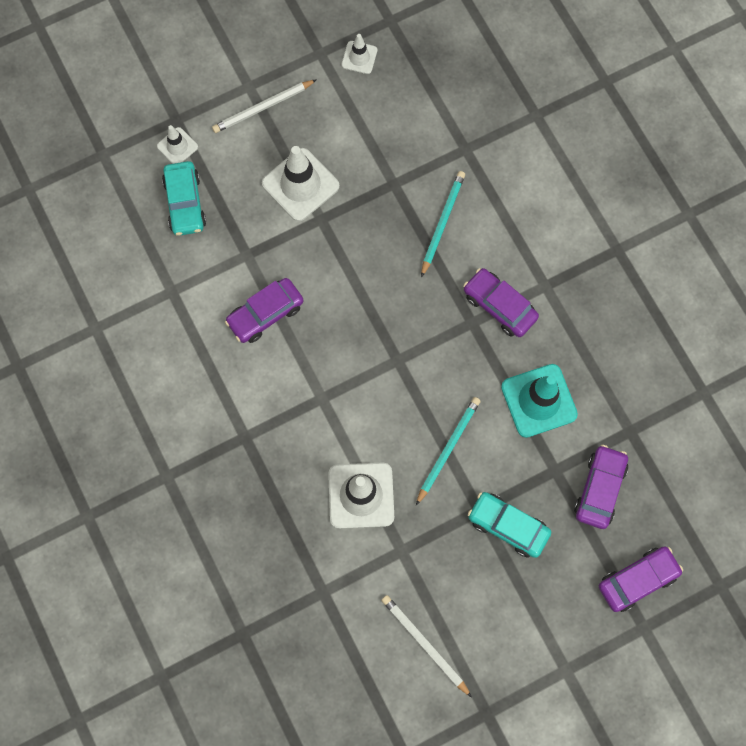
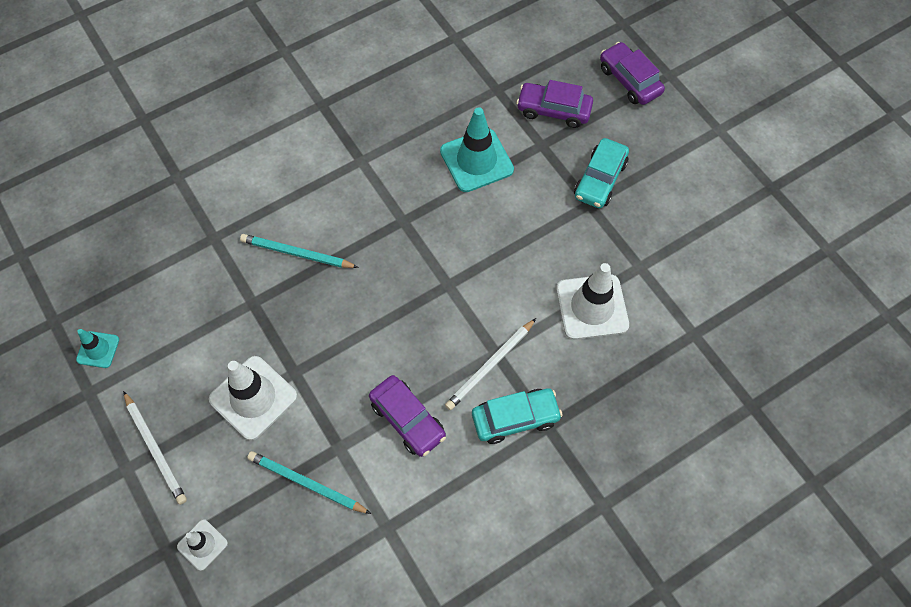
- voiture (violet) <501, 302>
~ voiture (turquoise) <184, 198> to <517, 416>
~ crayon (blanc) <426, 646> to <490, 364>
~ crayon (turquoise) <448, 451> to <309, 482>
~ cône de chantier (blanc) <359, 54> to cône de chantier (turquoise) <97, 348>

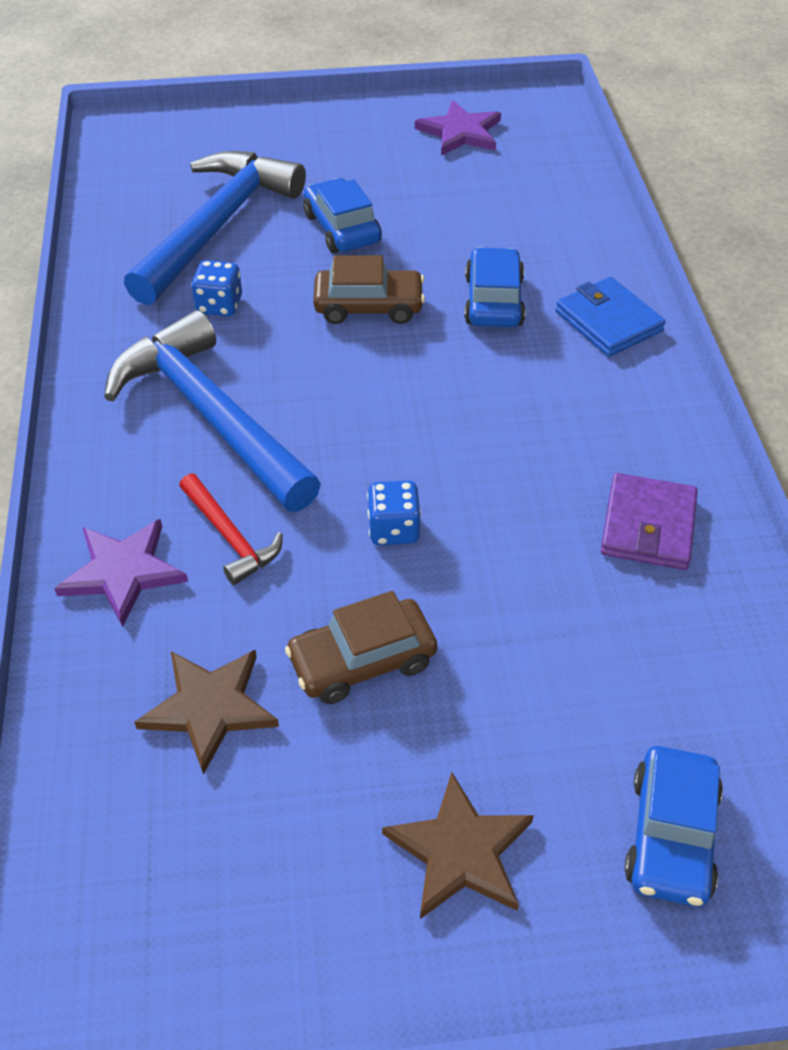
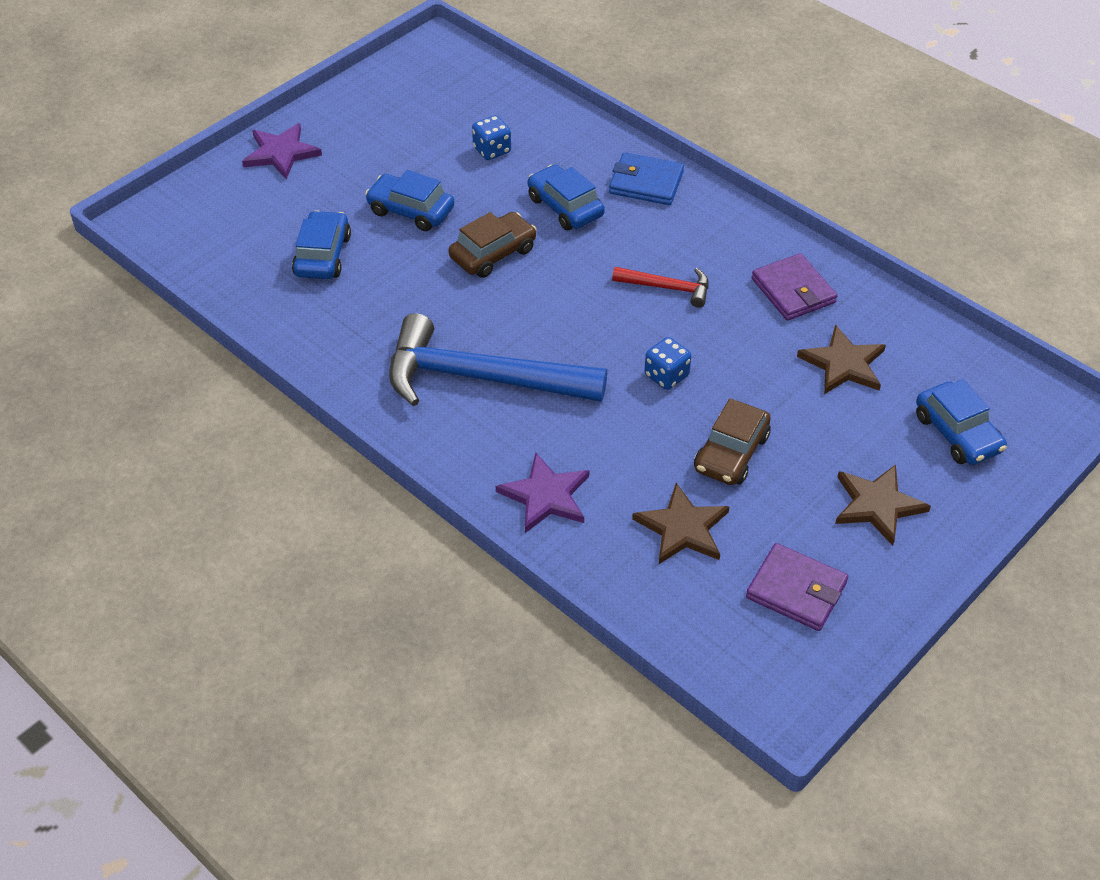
+ portefeuille (violet) <797, 587>
+ étoile (marron) <841, 359>
~ marteau (rouge) <231, 529> to <660, 287>
~ dé (bleu) <216, 288> to <491, 137>
~ étoile (violet) <458, 128> to <282, 151>
~ marteau (bleu) <215, 228> to voiture (bleu) <321, 244>

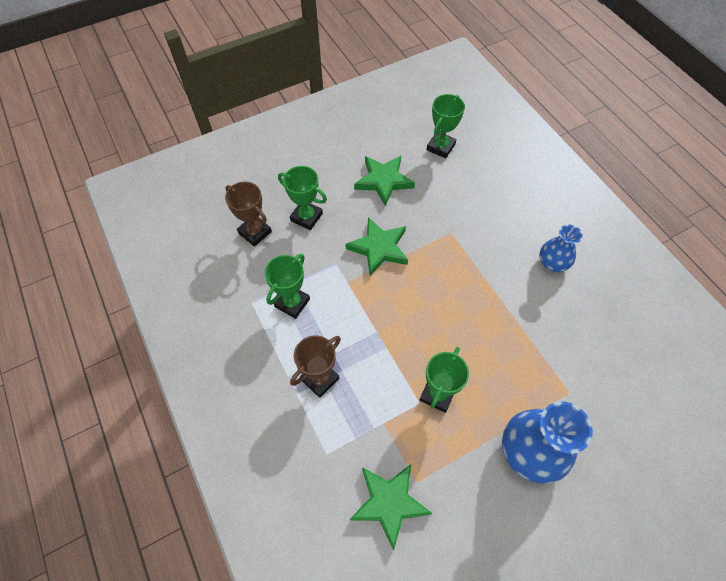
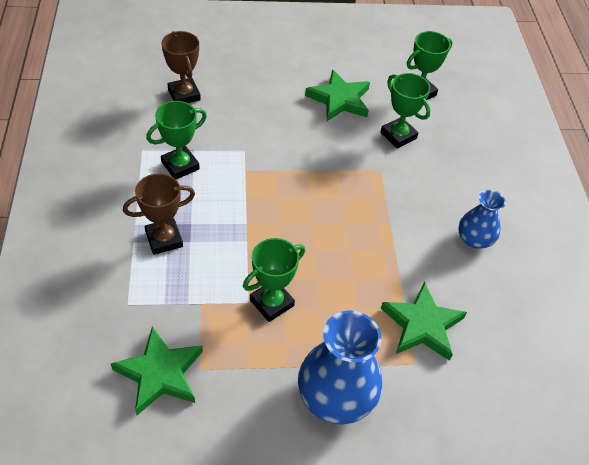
~ trophée (vert) <302, 198> to <405, 111>
~ étoile (vert) <376, 246> to <424, 321>

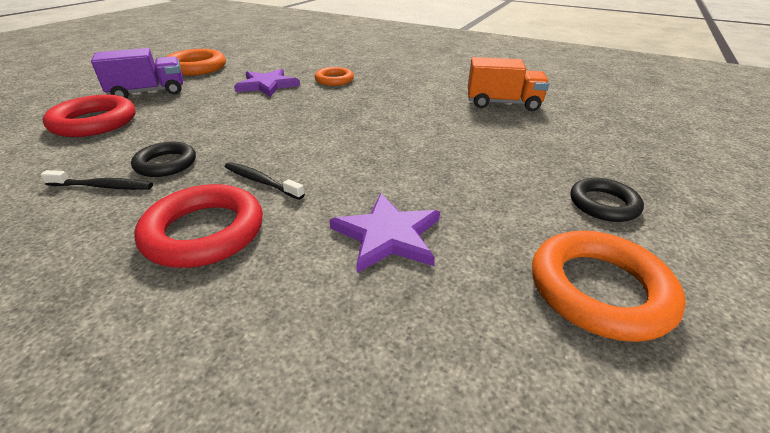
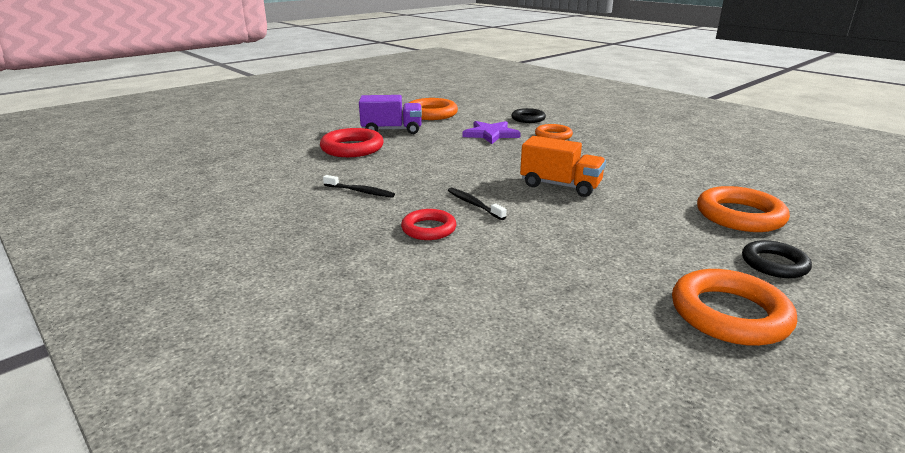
- étoile (violet) <385, 233>
+ anneau (orange) <743, 209>
~ anneau (noir) <163, 159> to <528, 115>
~ camion (orange) <508, 84> to <563, 166>
~ anneau (rouge) <198, 226> = <428, 224> x0.63

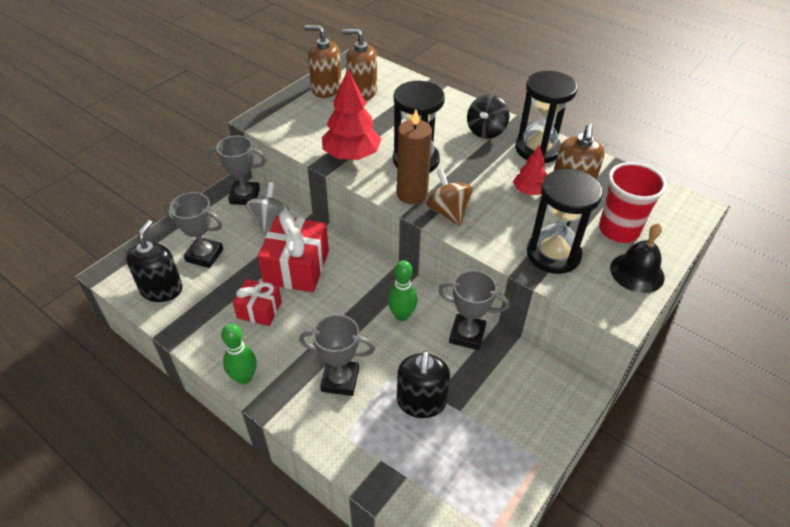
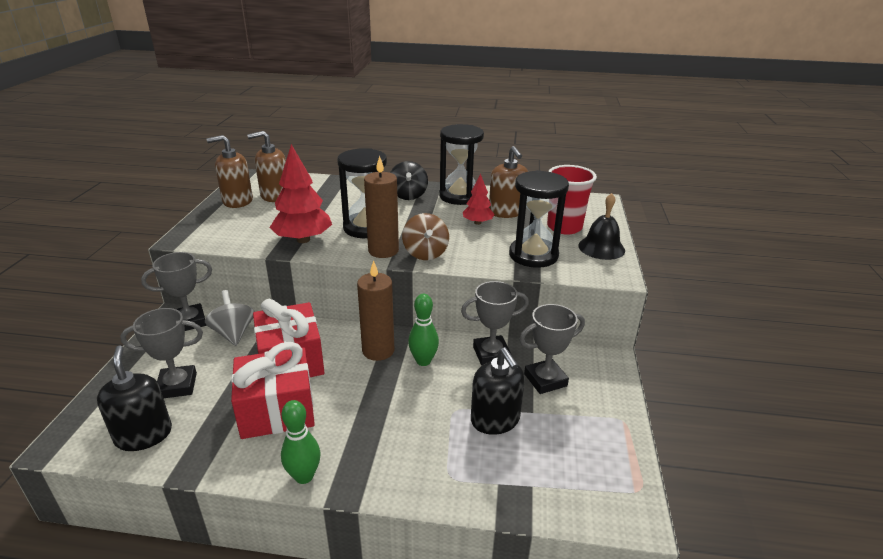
+ bougie (marron) <375, 310>
~ trophée (gris) <337, 355> to <552, 349>
~ toupie (marron) <449, 197> = <425, 236> 135 degrees counterclockwise
~ cadeau (rouge) <257, 302> = <273, 390> x1.71

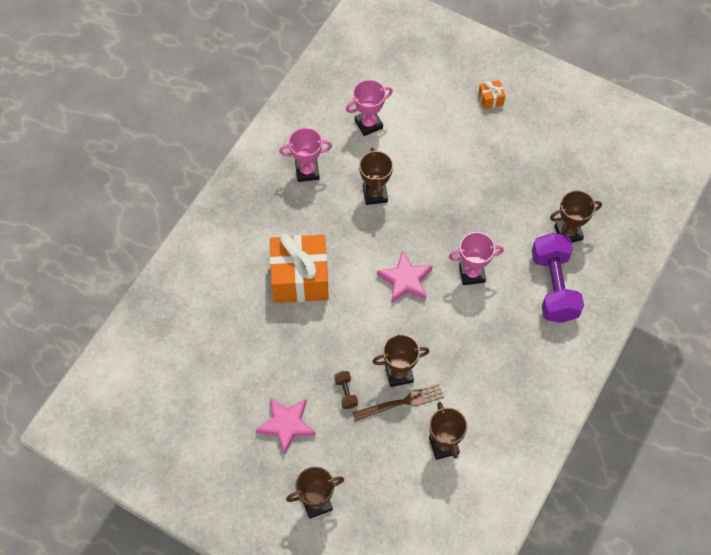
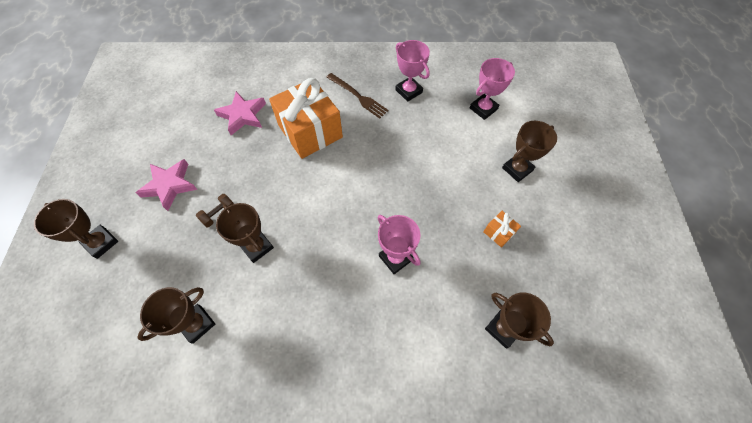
- haltère (violet) <558, 278>
~ fourchette (marron) <398, 402> to <358, 96>
~ trophée (marron) <376, 176> to <529, 151>
~ étoile (rose) <405, 277> to <240, 113>
~ cadeau (orange) <491, 94> to <502, 229>
~ trophée (rose) <369, 108> = <492, 89> 75 degrees counterclockwise

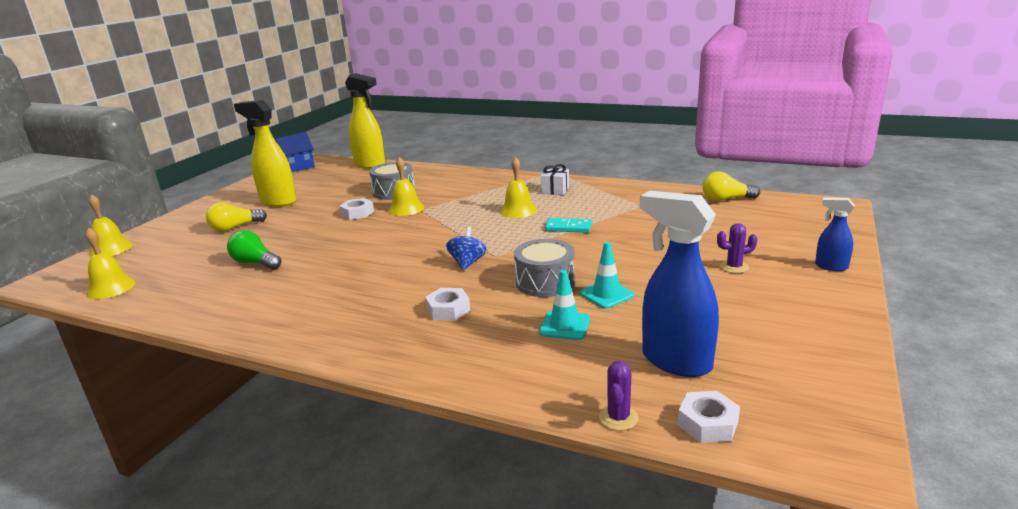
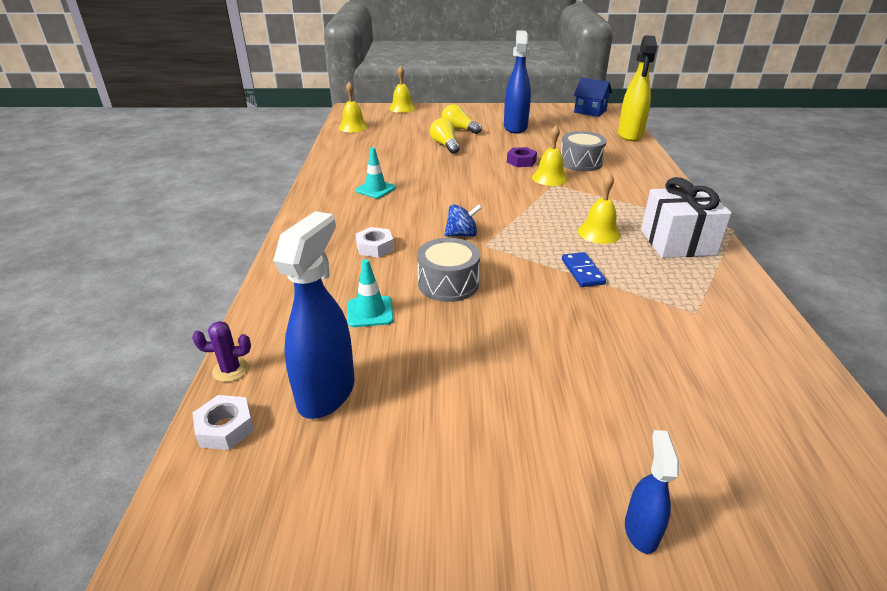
- ampoule (vert) <254, 250>
- cactus (violet) <737, 248>
~ cône de chantier (turquoise) <607, 275> to <375, 173>
~ ampoule (jaune) <731, 186> to <445, 136>
~ vaporisateur (jaune) <265, 153> to vaporisateur (bleu) <517, 82>
~ écrou (blanc) <357, 209> to écrou (violet) <522, 157>
~ domino (turquoise) <568, 225> to domino (bleu) <584, 269>
~ cadeau (blanc) <555, 179> = <686, 217> x1.91

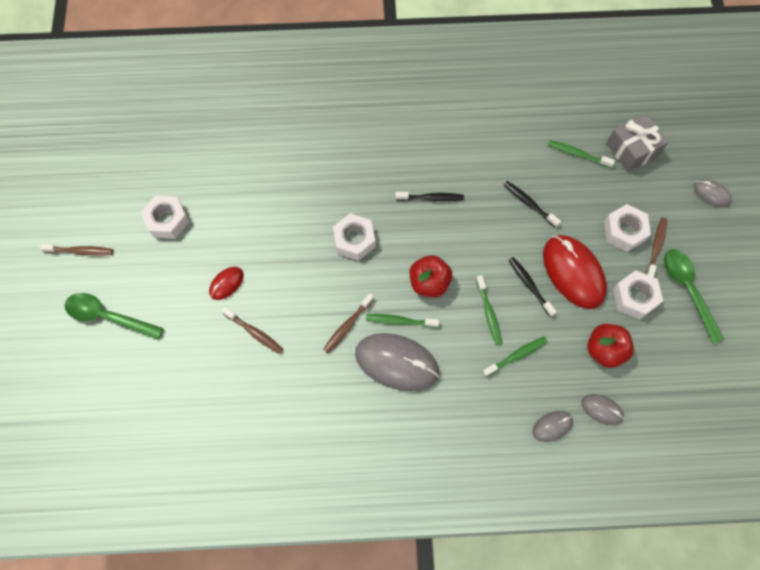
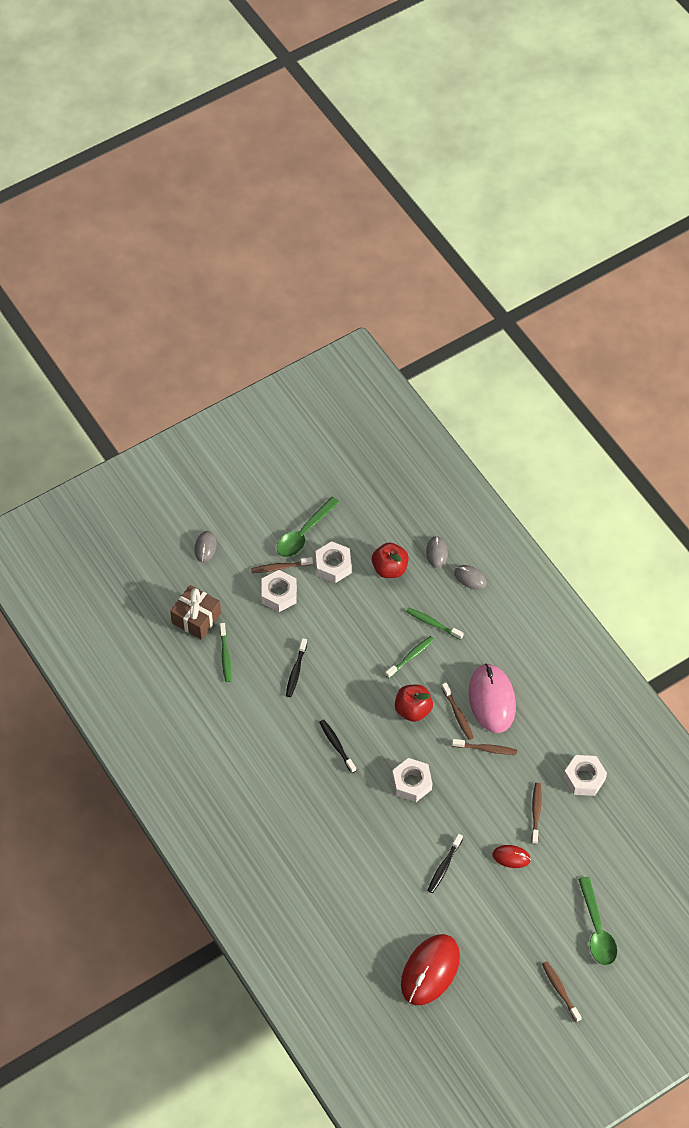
~ écrou (blanc) <165, 217> to <585, 775>
~ brosse à dents (noir) <532, 287> to <445, 863>
~ souris (rouge) <575, 272> to <430, 969>
~ souris (gris) <397, 362> to souris (rose) <492, 698>
~ brosse à dents (vert) <402, 321> to brosse à dents (marron) <457, 711>
~ cadeau (gris) <637, 142> to cadeau (marron) <195, 612>

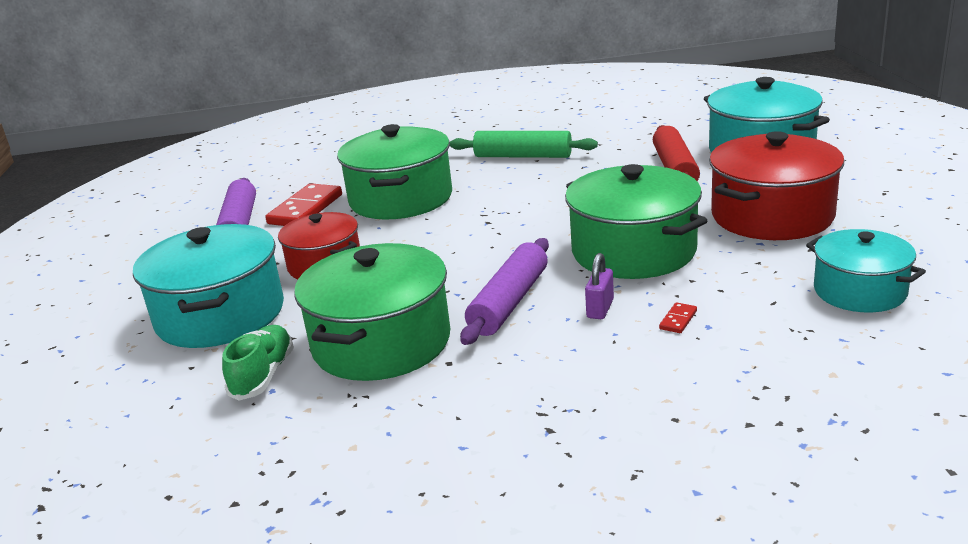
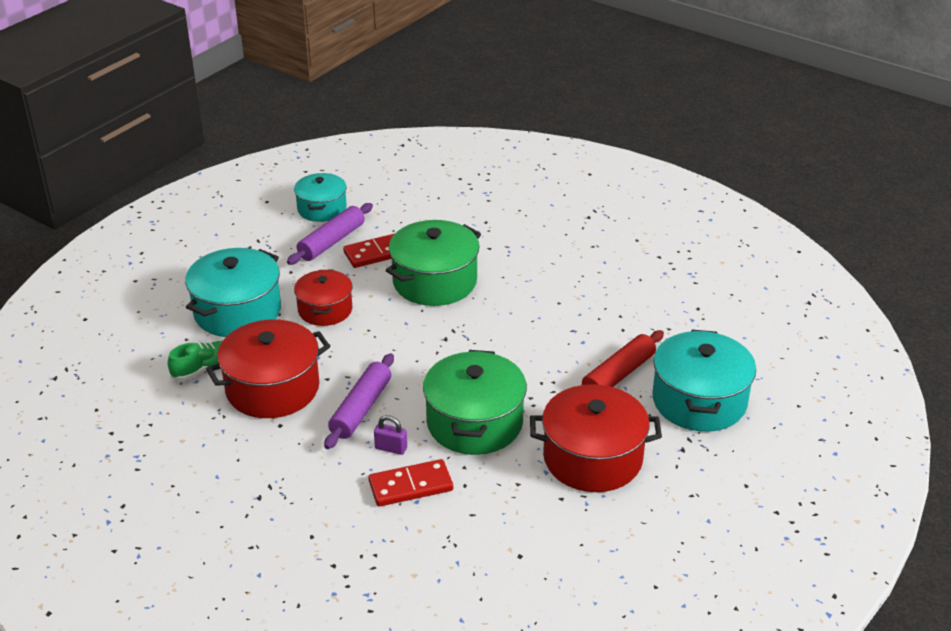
- rouleau à pâtisserie (vert) <524, 144>
~ marmite (turquoise) <866, 271> to <320, 197>
~ marmite (vert) <372, 312> to marmite (rouge) <268, 368>
~ rouleau à pâtisserie (violet) <504, 291> = <359, 401> 45 degrees counterclockwise
~ cadenas (violet) <599, 286> = <390, 435> 45 degrees clockwise
~ domino (rouge) <678, 317> = <410, 483> x2.34

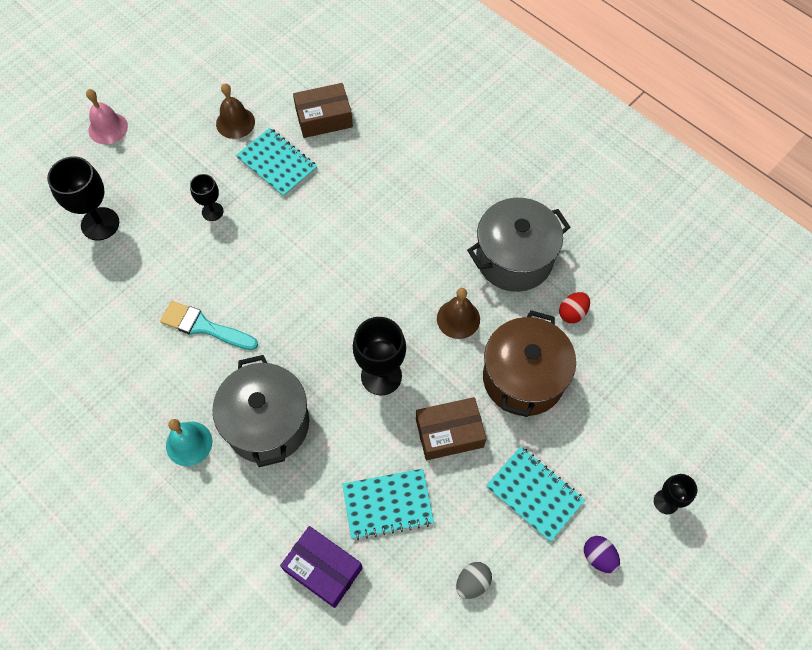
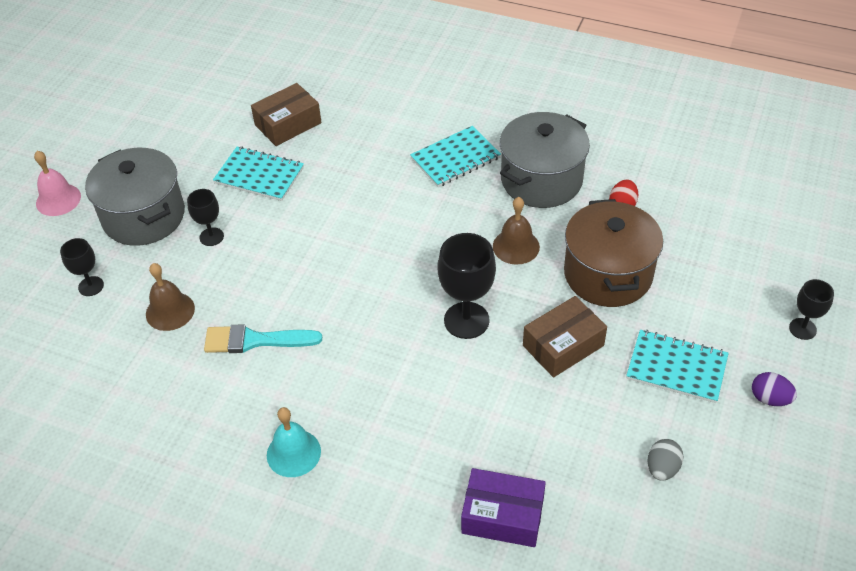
~ marmite (gris) <260, 411> to <135, 197>
~ cloche (marron) <235, 111> to <170, 297>
~ carnet (turquoise) <388, 504> to <455, 156>
~ verre à pied (noir) <83, 198> = <82, 267> x0.58

